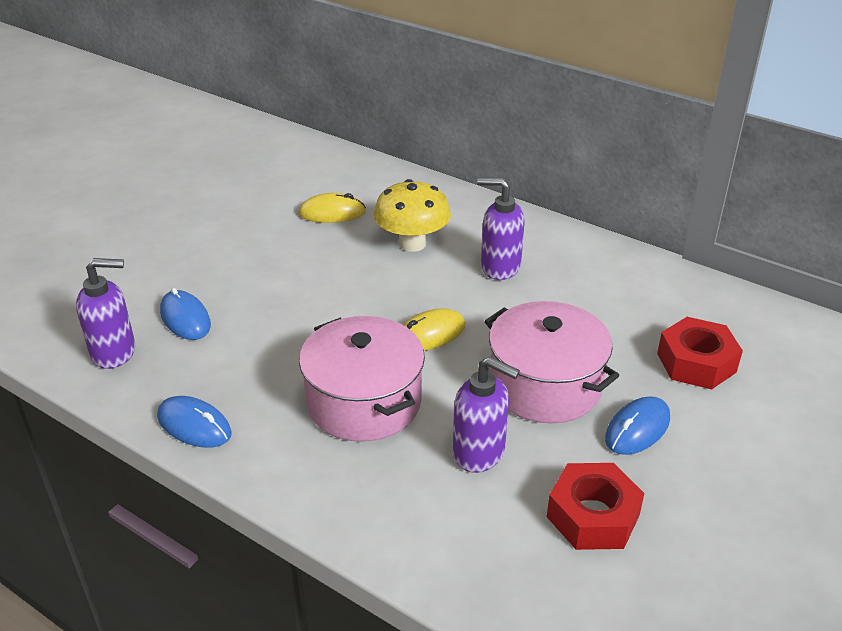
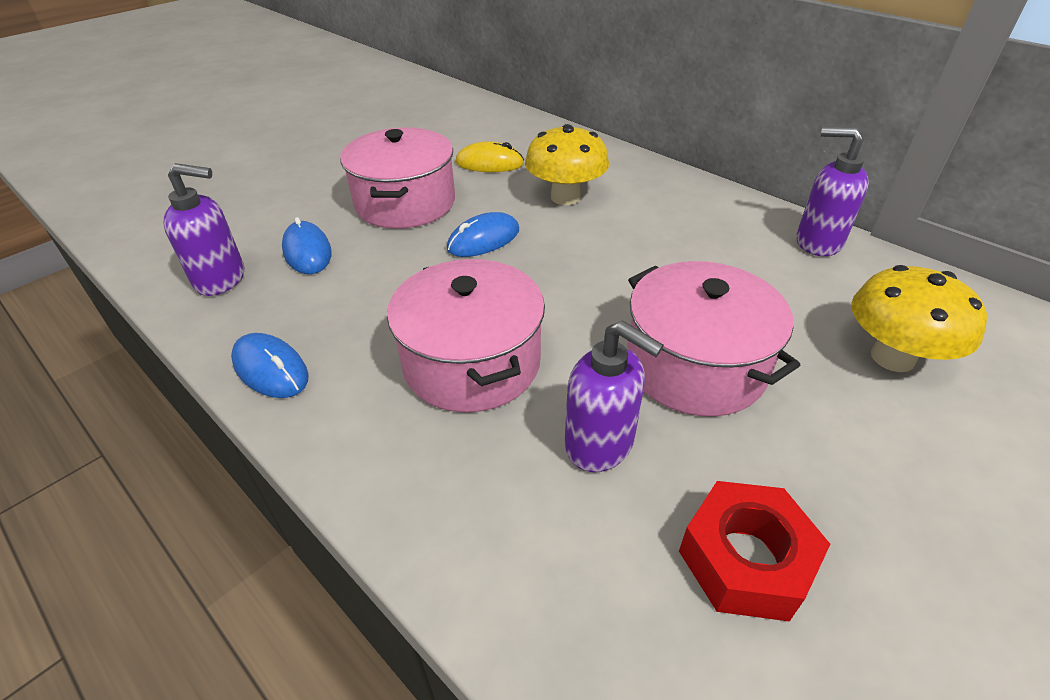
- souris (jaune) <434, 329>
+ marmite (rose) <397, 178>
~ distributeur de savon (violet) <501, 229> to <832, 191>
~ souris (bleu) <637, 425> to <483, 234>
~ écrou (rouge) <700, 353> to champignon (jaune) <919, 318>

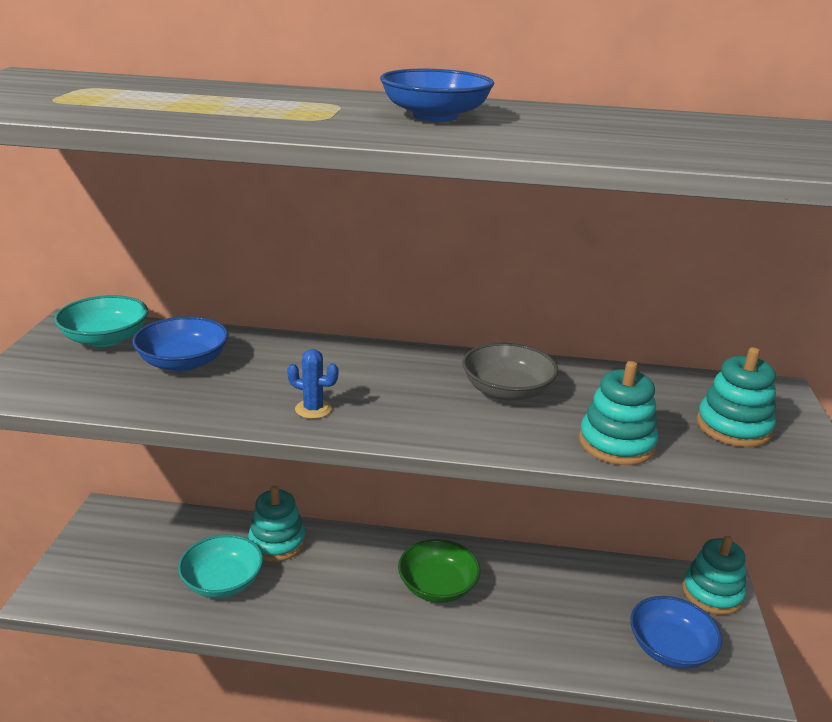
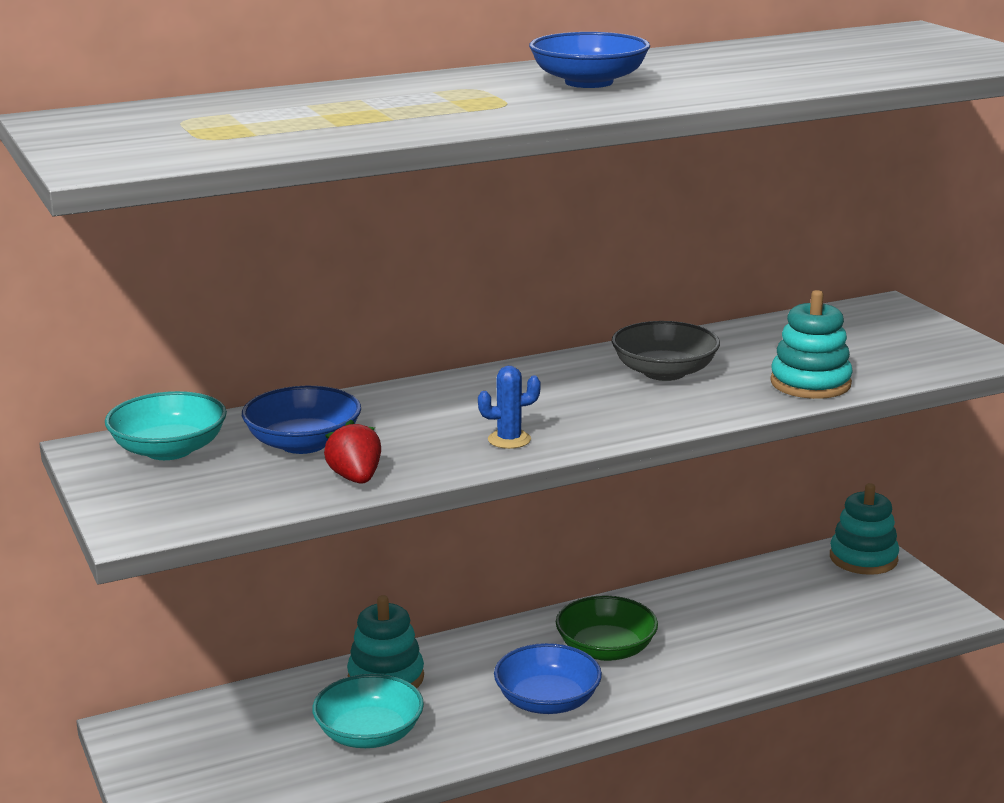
- jouet à empiler (turquoise) <736, 397>
+ fraise (rouge) <352, 452>
~ bol (bleu) <676, 632> to <548, 678>

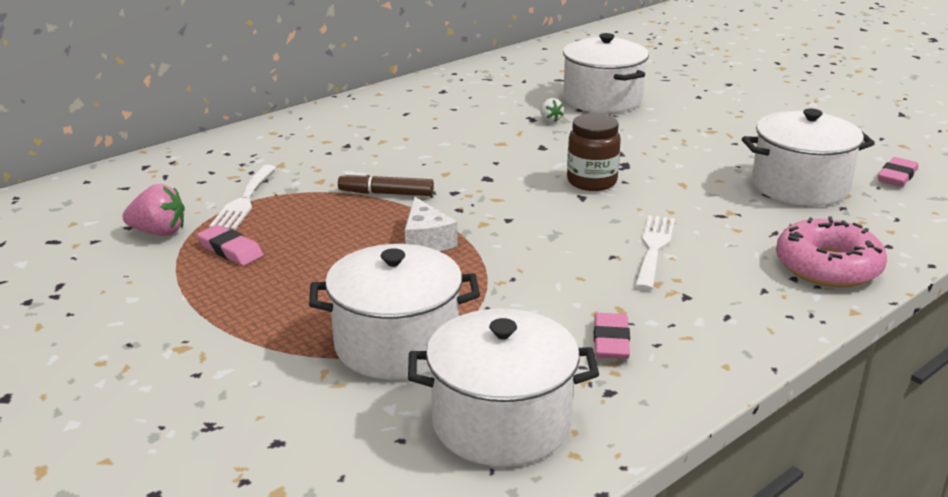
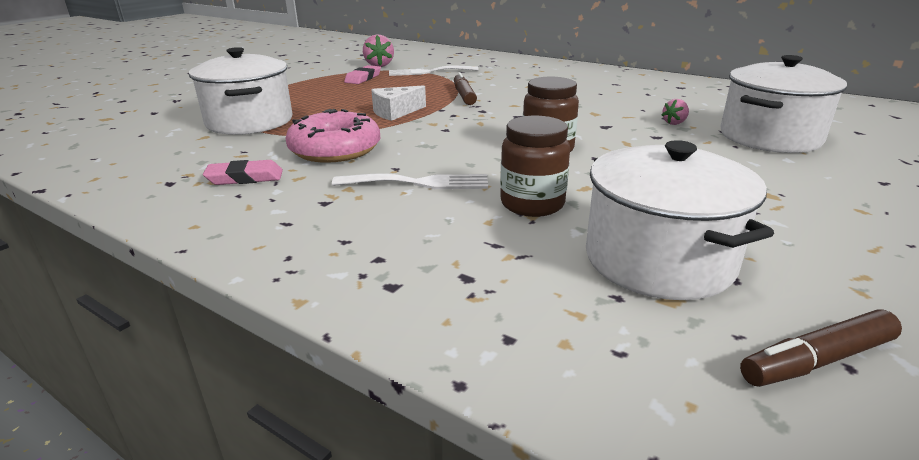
- marmite (blanc) <503, 388>
+ bocal (marron) <535, 166>
~ beignet (rose) <831, 251> to <332, 136>
~ gomme (rose) <898, 172> to feutre (marron) <821, 348>
~ fraise (blanc) <552, 110> to fraise (rose) <675, 112>

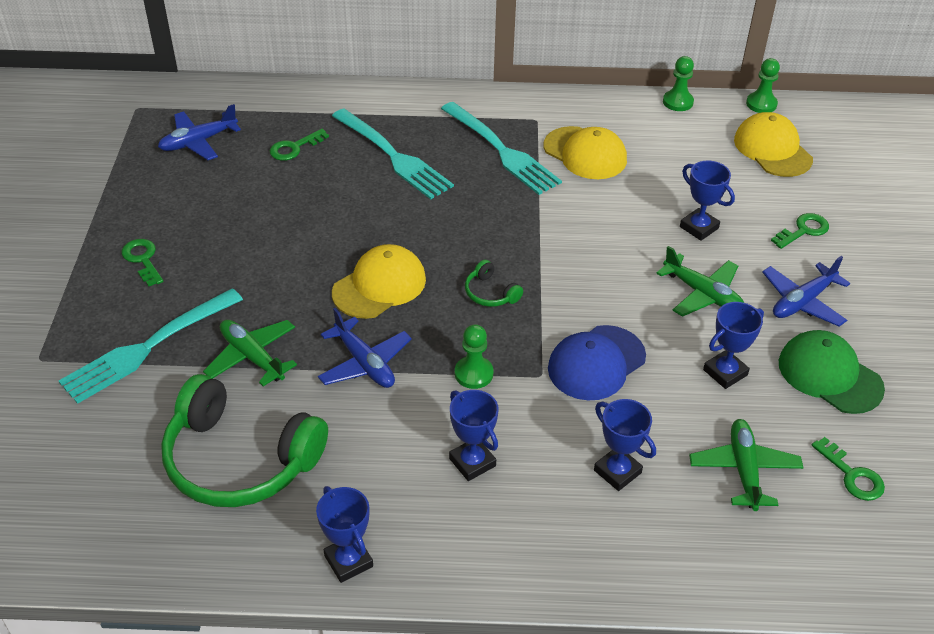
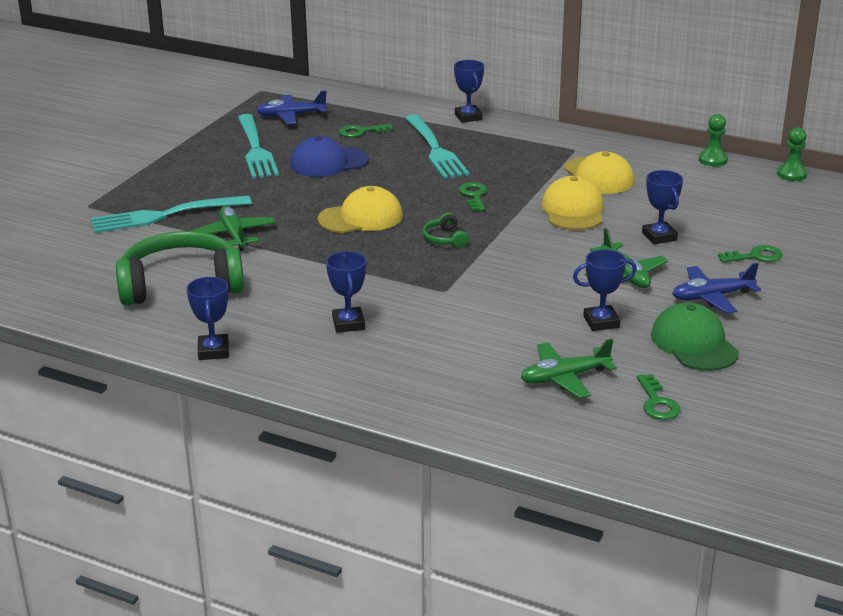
- avion (bleu) <365, 348>
- pion (vert) <474, 356>
~ clé (vert) <142, 263> to <473, 196>
~ fourchette (turquoise) <501, 148> to <258, 146>
~ casquette (bleu) <597, 362> to <329, 156>
~ trophée (bleu) <625, 445> to <469, 91>
~ casquette (jaune) <773, 144> to <572, 203>
~ casque audio (vert) <244, 440> = <180, 268> 120 degrees clockwise
~ avion (vert) <746, 465> = <569, 369> 135 degrees counterclockwise

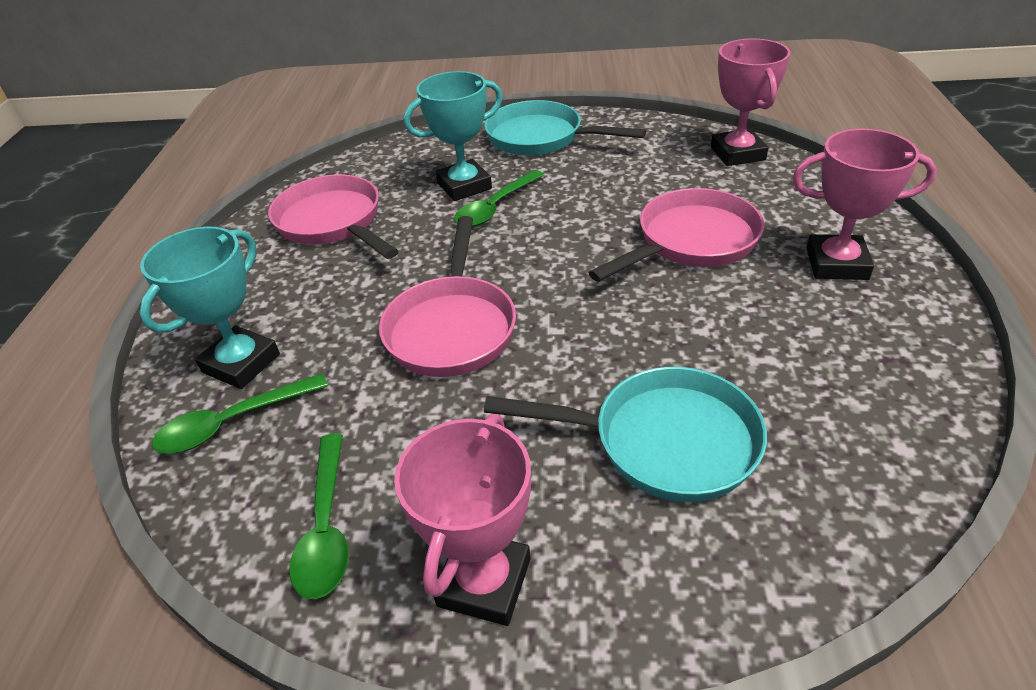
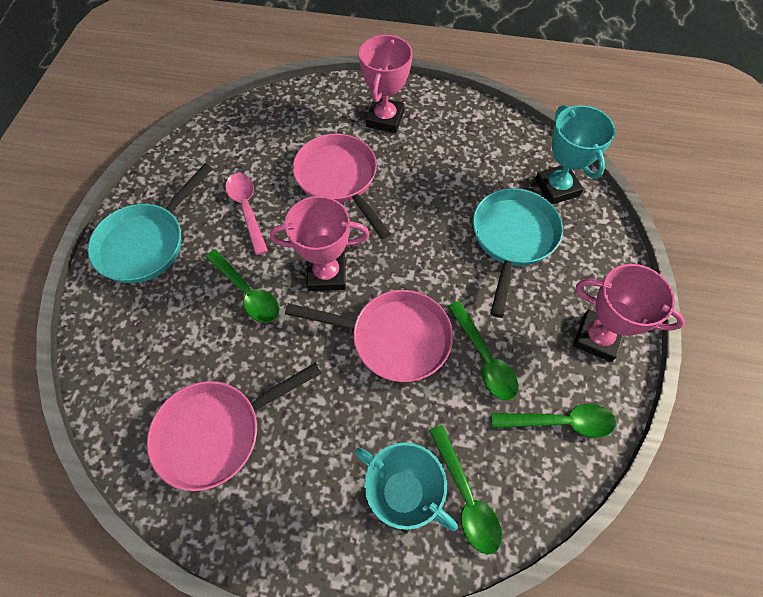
+ cuillère (rose) <246, 214>
+ cuillère (vert) <483, 350>
~ trophée (turquoise) <453, 136> to <575, 154>
~ trophée (rose) <750, 102> to <319, 243>

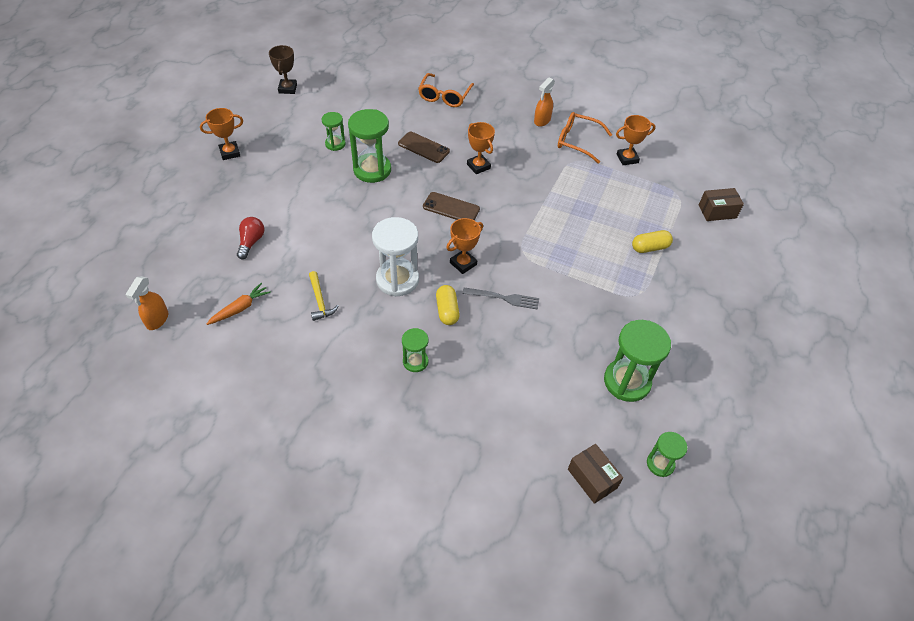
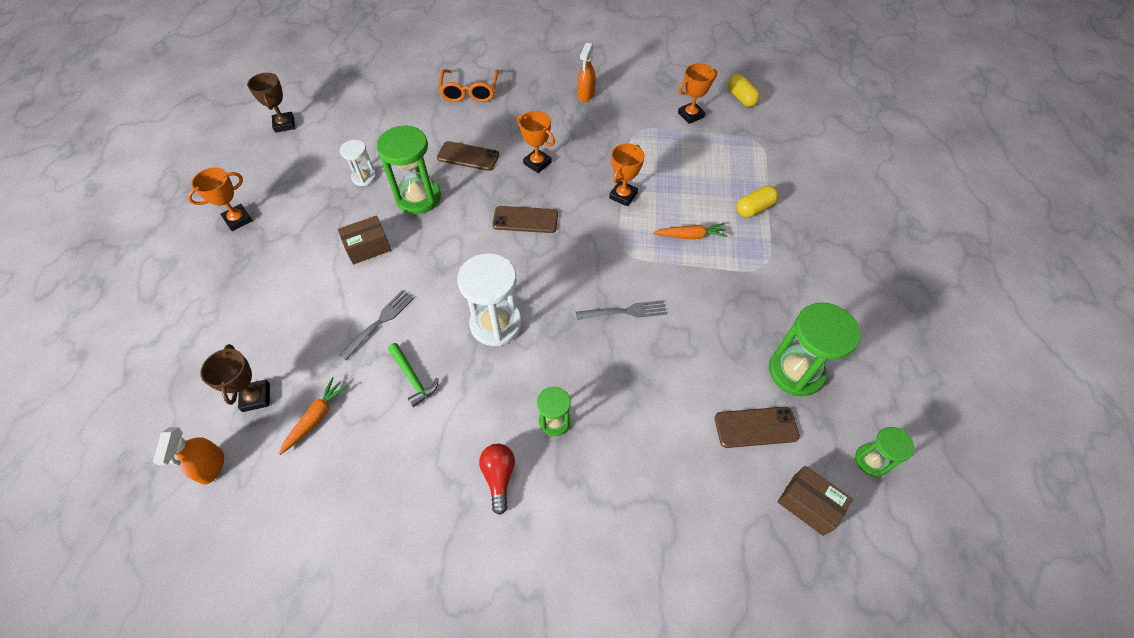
- lunettes (orange) <585, 138>
+ trophée (marron) <235, 378>
+ fourchette (gris) <377, 325>
+ carotte (orange) <690, 231>
+ téléphone (marron) <757, 427>
~ ampoule (rouge) <250, 238> to <497, 479>
~ gélule (jaune) <448, 305> to <744, 90>
~ trophée (orange) <464, 246> to <627, 174>
~ boîte (marron) <721, 204> to <364, 240>
~ marteau (jaune) <324, 296> to marteau (vert) <413, 375>
~ sablier (vert) <333, 131> to sablier (blanc) <358, 163>

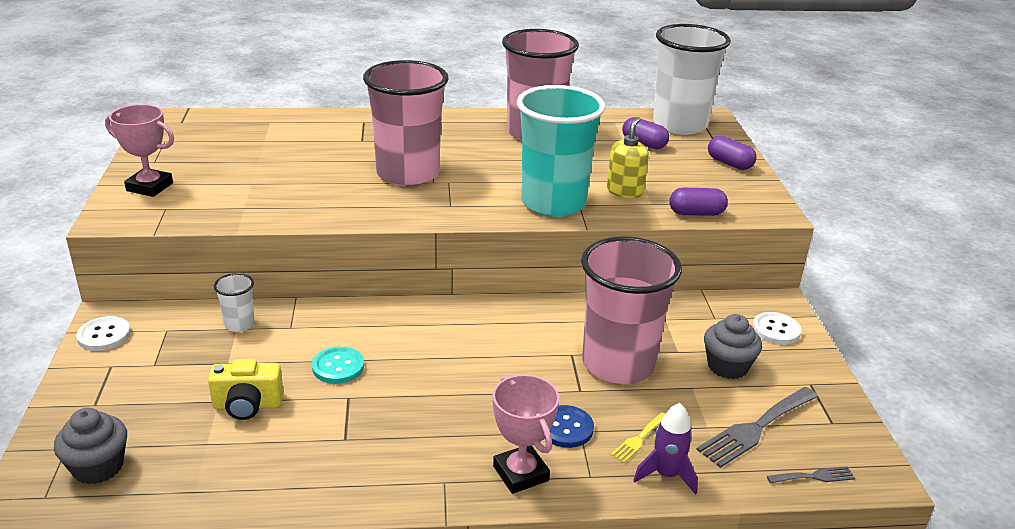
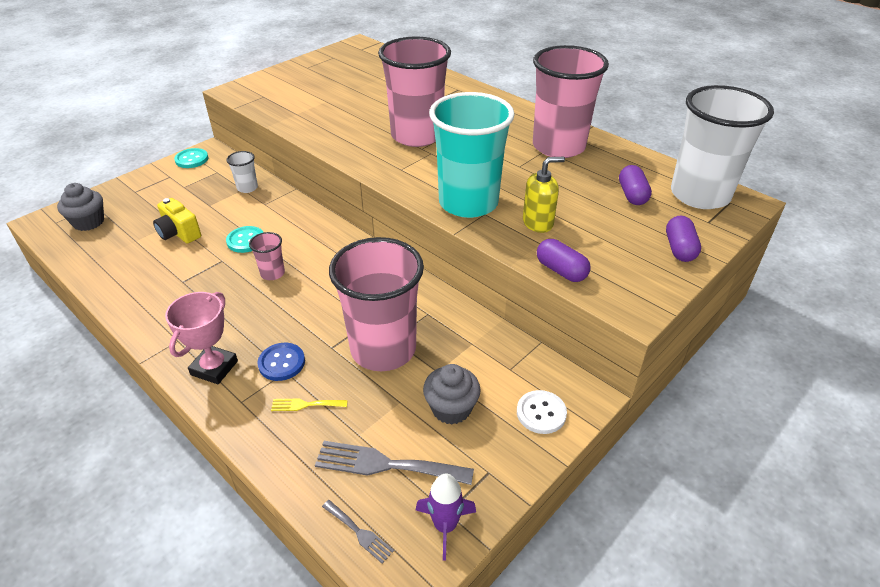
- trophée (rose) <139, 150>
+ gobelet (rose) <267, 256>
~ fusée (violet) <665, 449> to <446, 517>
~ bouton (blanc) <103, 333> to bouton (turquoise) <191, 158>

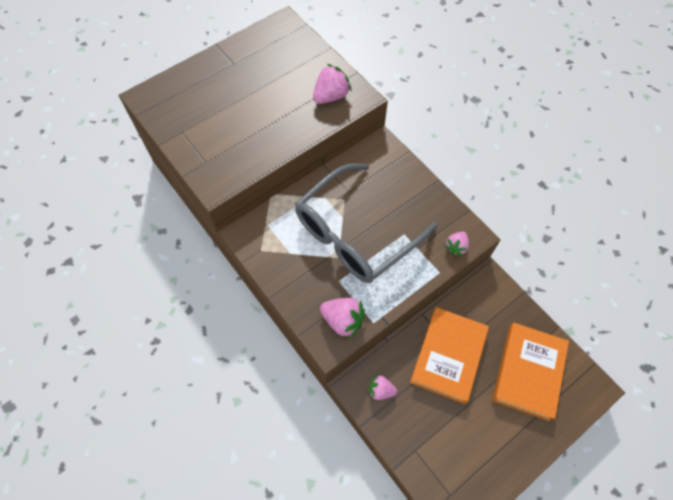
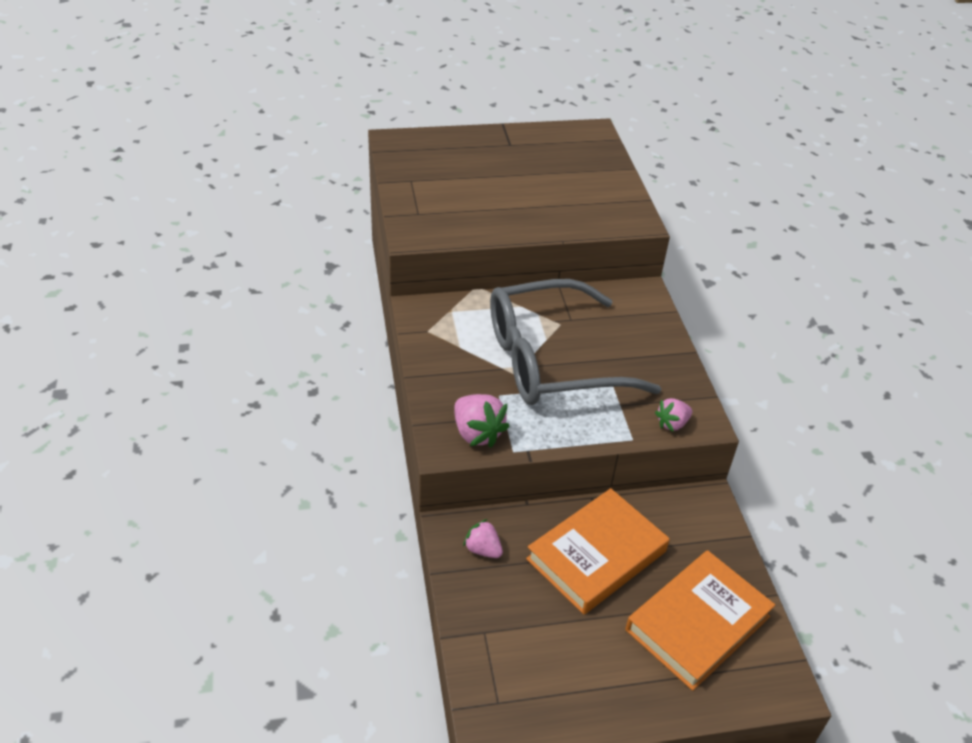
- fraise (rose) <332, 84>

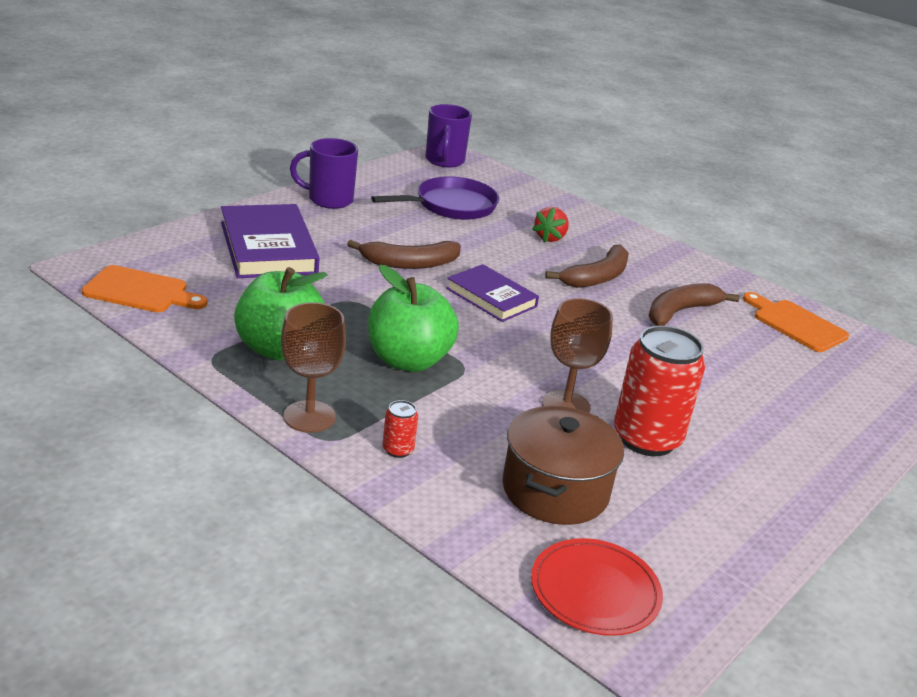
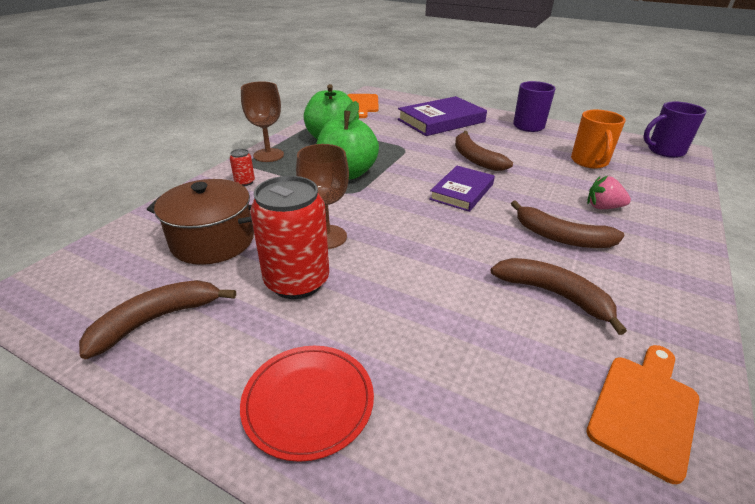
+ banane (marron) <157, 319>
~ assiette (rouge) <597, 587> to <307, 404>
~ poêle (violet) <435, 198> to tasse (orange) <598, 139>
~ fraise (rouge) <550, 225> to fraise (rose) <609, 192>

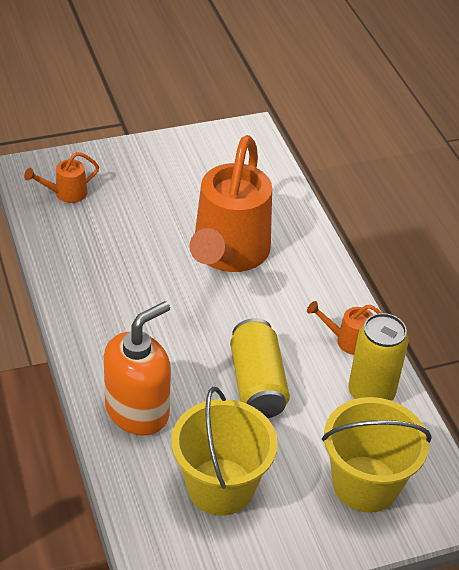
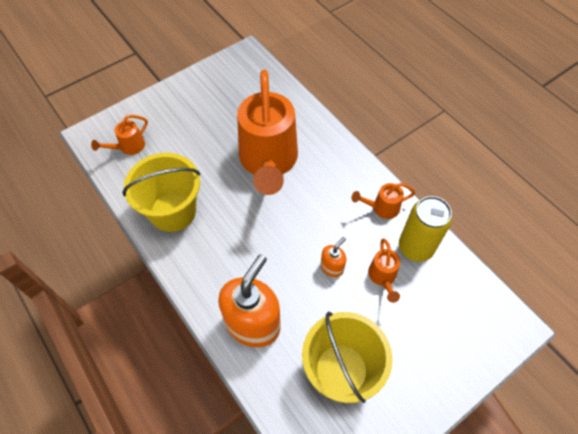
+ arrosoir (orange) <384, 270>
~ seau (jaune) <377, 455> to <161, 192>
~ canette (jaune) <260, 368> to distributeur de savon (orange) <333, 257>

